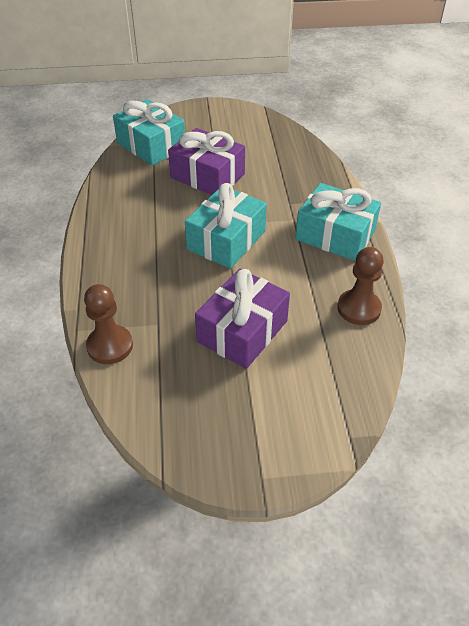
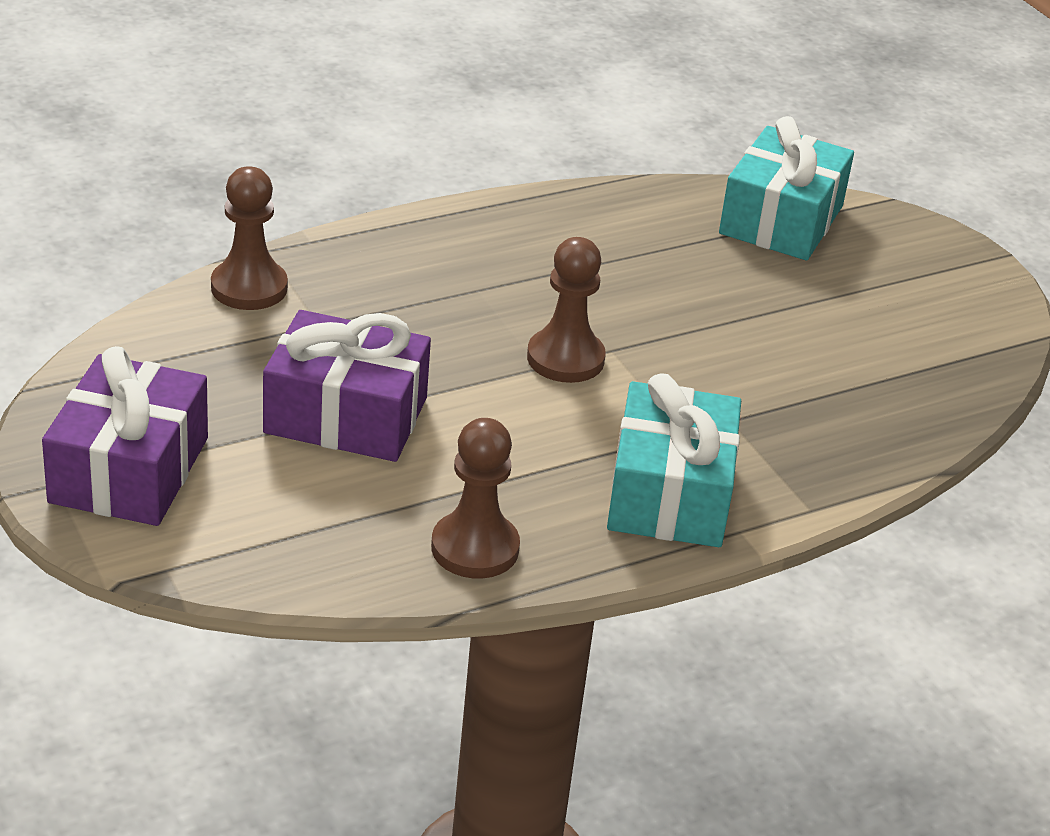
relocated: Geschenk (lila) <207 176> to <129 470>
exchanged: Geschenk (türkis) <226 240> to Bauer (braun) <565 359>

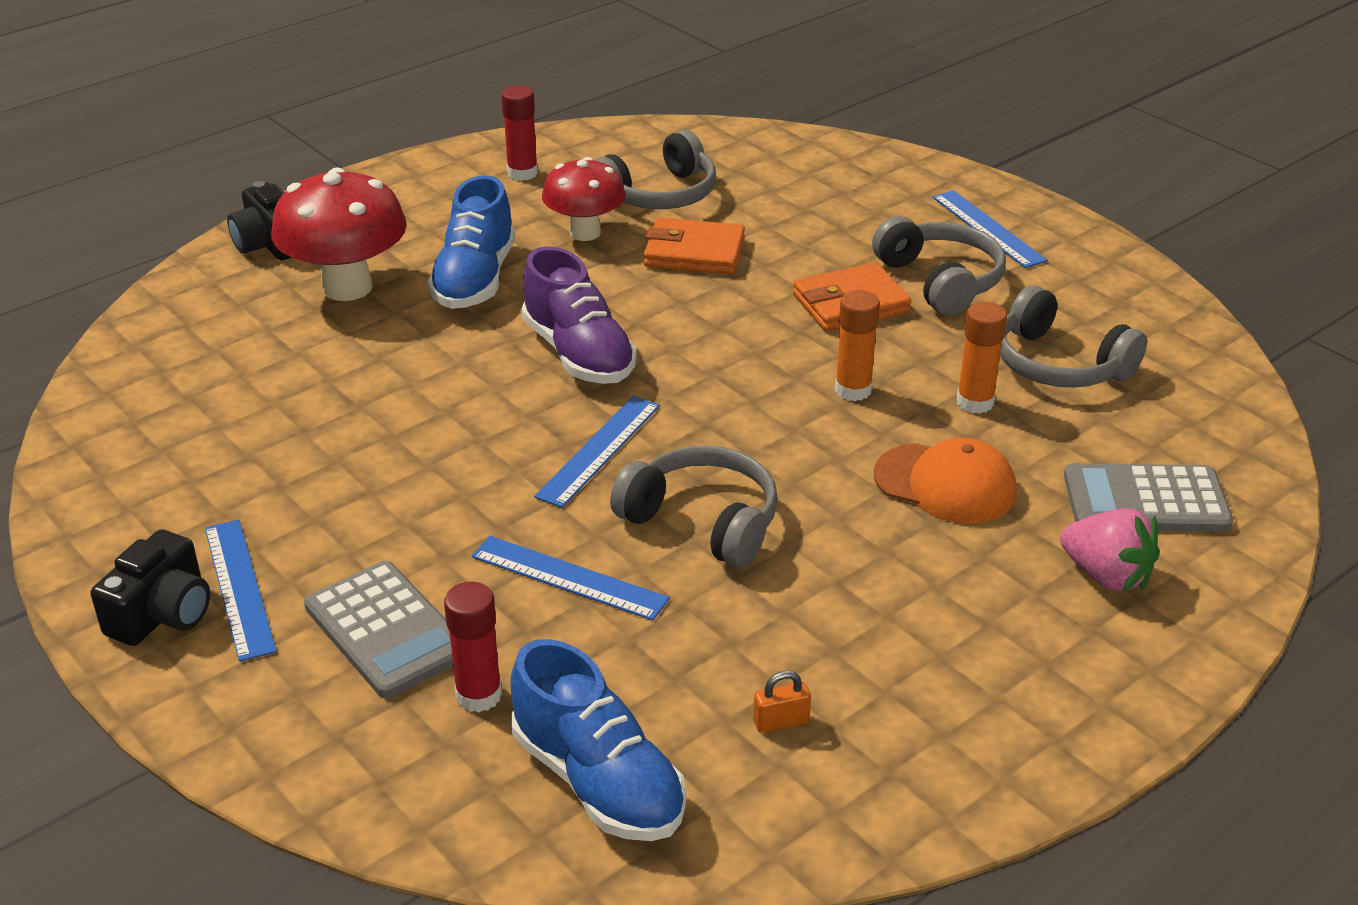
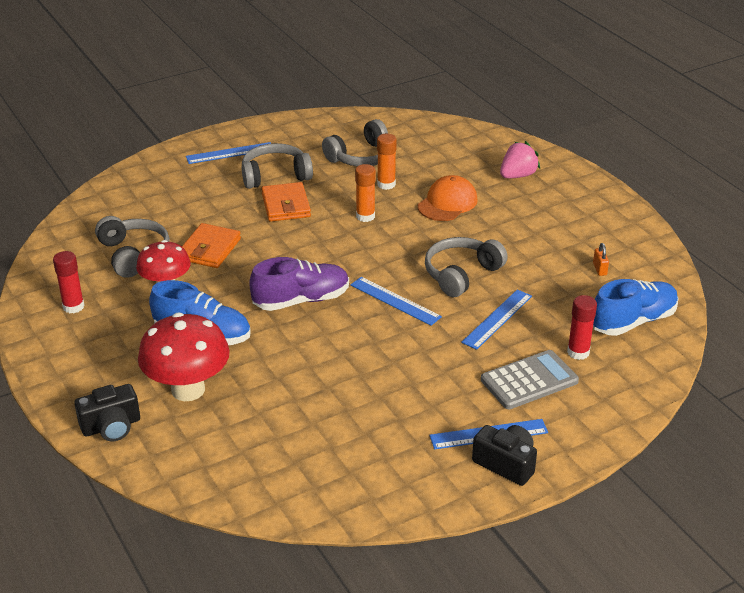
missing: Taschenrechner (grau) <1145 500>

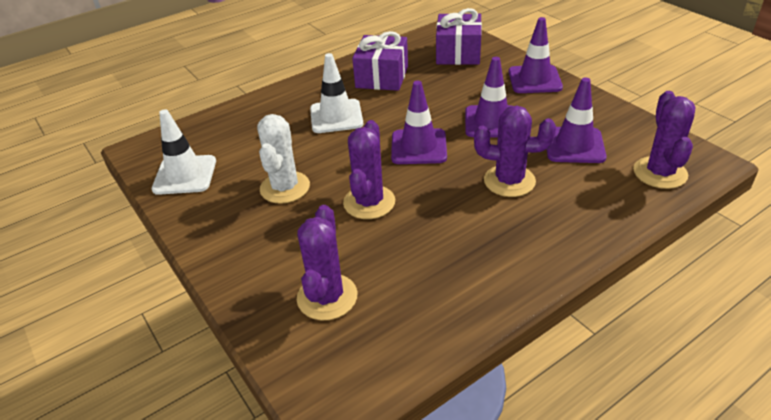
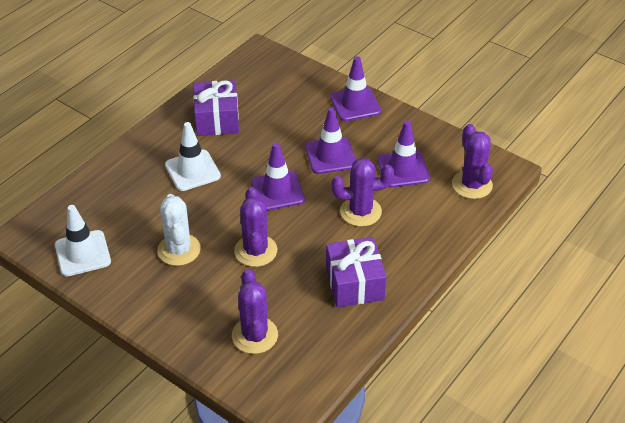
relocated: Geschenk (lila) <458 53> to <354 283>

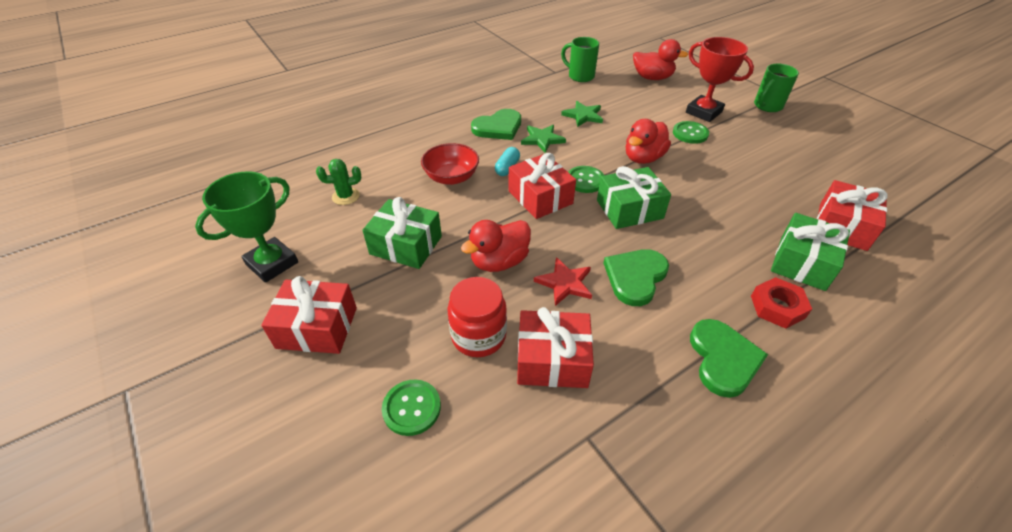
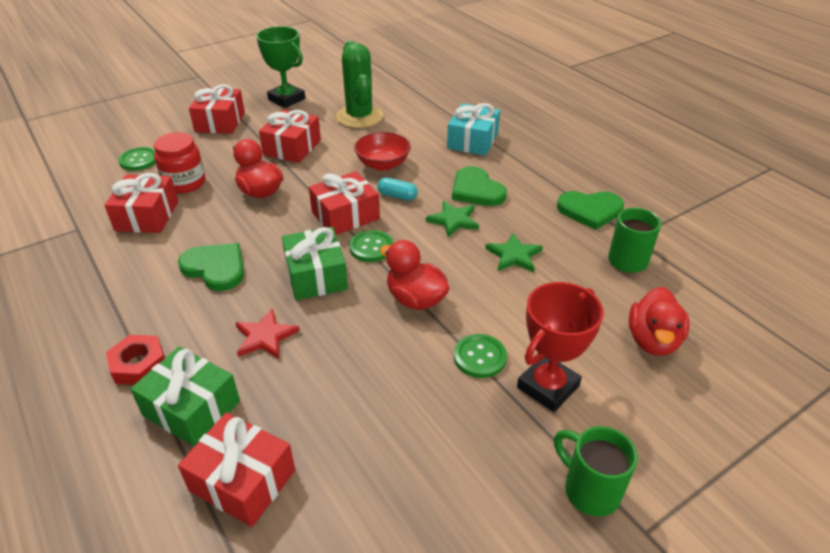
appeared: Geschenk (türkis) <472 141>
relocated: Stern (rot) <565 283> to <265 336>; Herz (grün) <723 359> to <590 210>
colour: Geschenk (grün) <406 245> to Geschenk (rot) <292 148>
size: Kaktus (grün) <346 196> = <359 117> x2.01

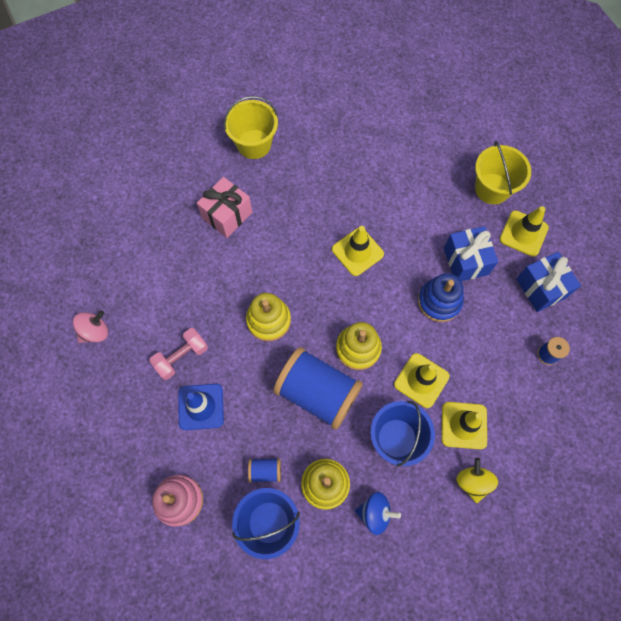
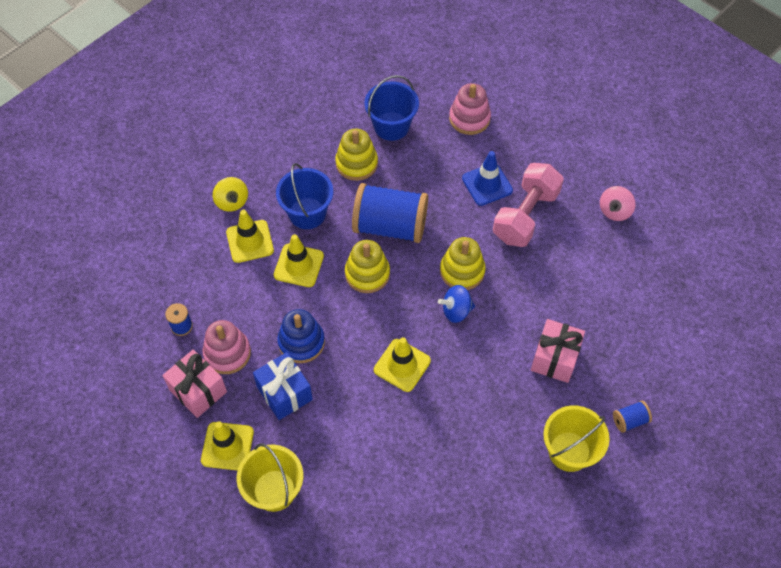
appeared: Stapelspielzeug (rosa) <227 353>
relocated: Garnrolle (blau) <265 471> to <629 420>; Kreisel (blau) <375 513> to <456 311>
colour: Geschenk (blau) <541 288> to Geschenk (rosa) <198 391>
size: Hantel (rosa) <181 357> = <525 216> x1.61

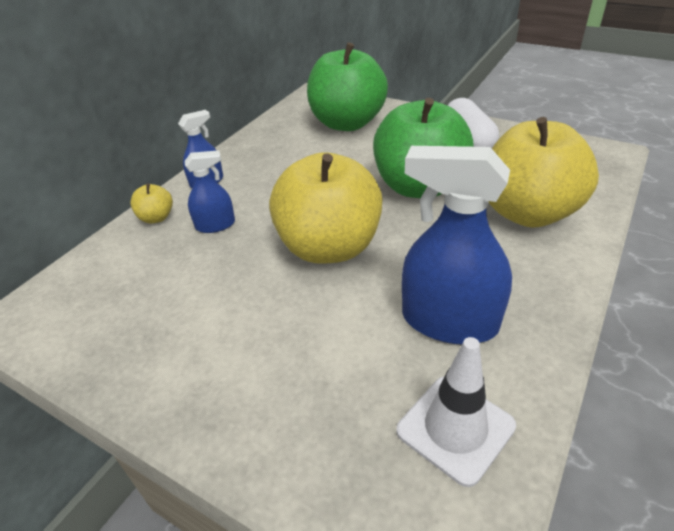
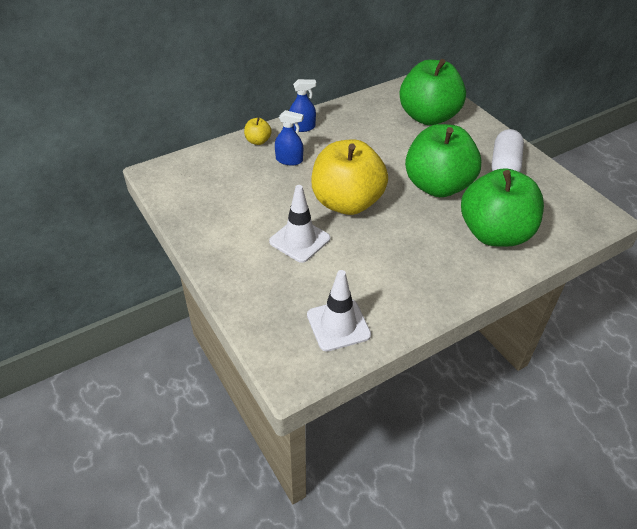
missing: Sprühflasche (blau) <449 321>
appeared: Leitkegel (weiß) <299 240>
colour: Apfel (gelb) <527 212> to Apfel (grün) <494 233>

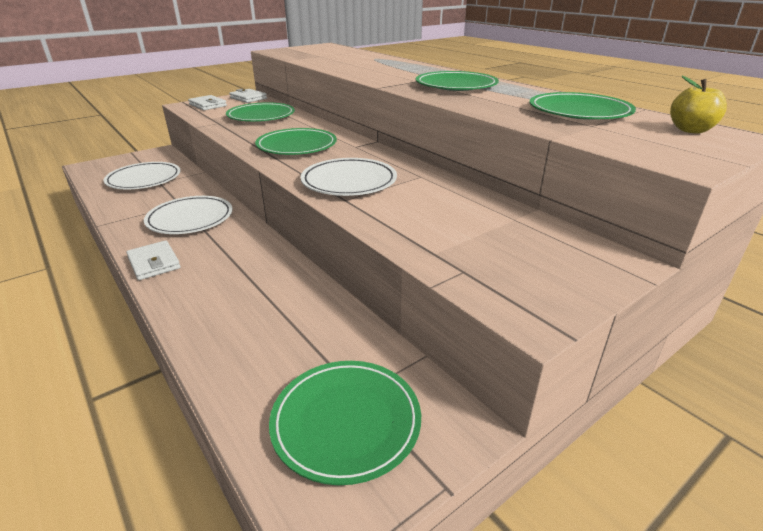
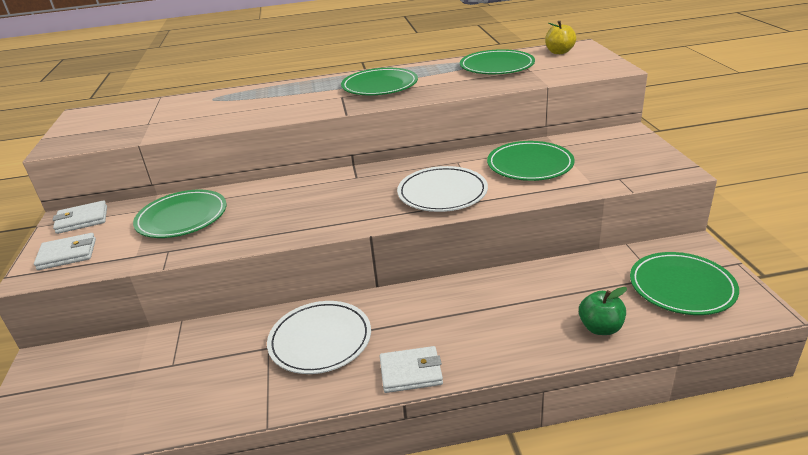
missing: Teller (weiß) <144 179>
appeared: Apfel (grün) <600 328>
relocated: Teller (grün) <296 146> to <530 165>

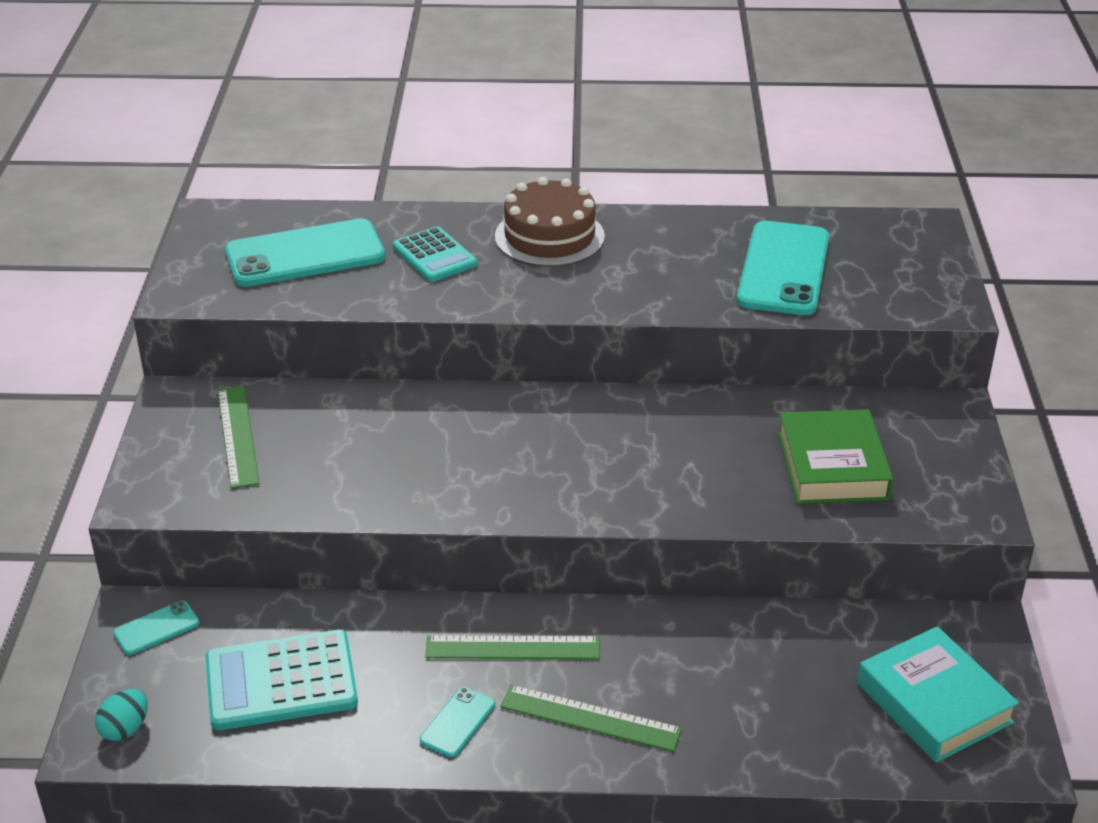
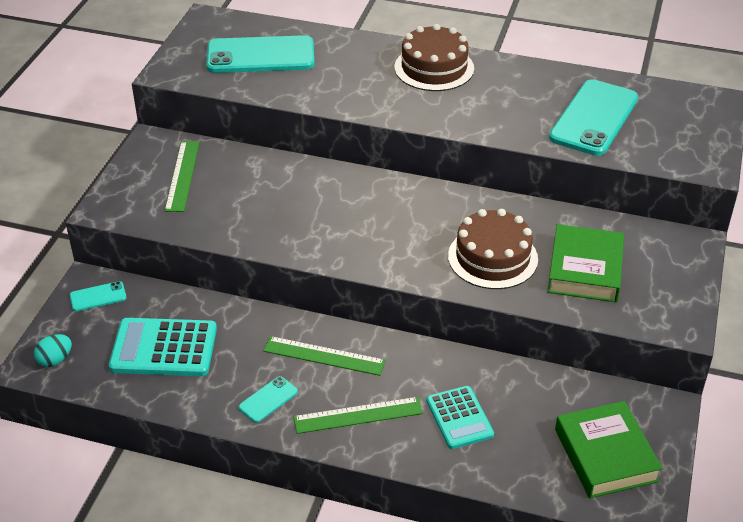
appeared: Kuchen (braun) <492 257>
relocated: Taschenrechner (türkis) <435 256> to <459 418>
colour: Buch (türkis) <934 702> to Buch (grün) <605 455>
spun: Lineal (grün) <590 718> = <358 415> 45 degrees counterclockwise

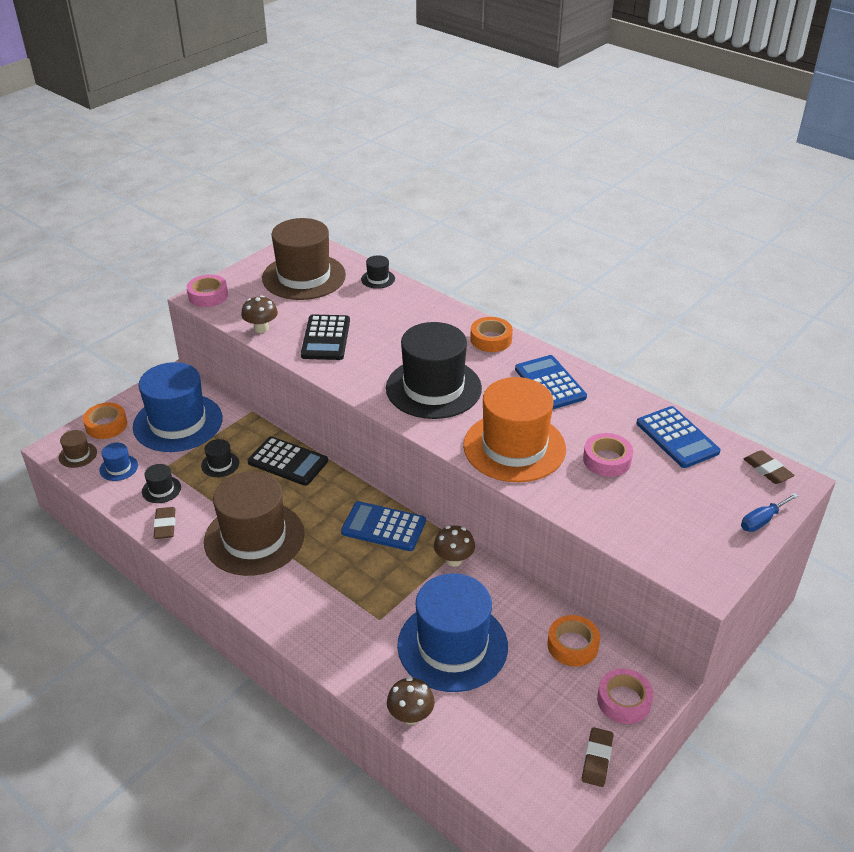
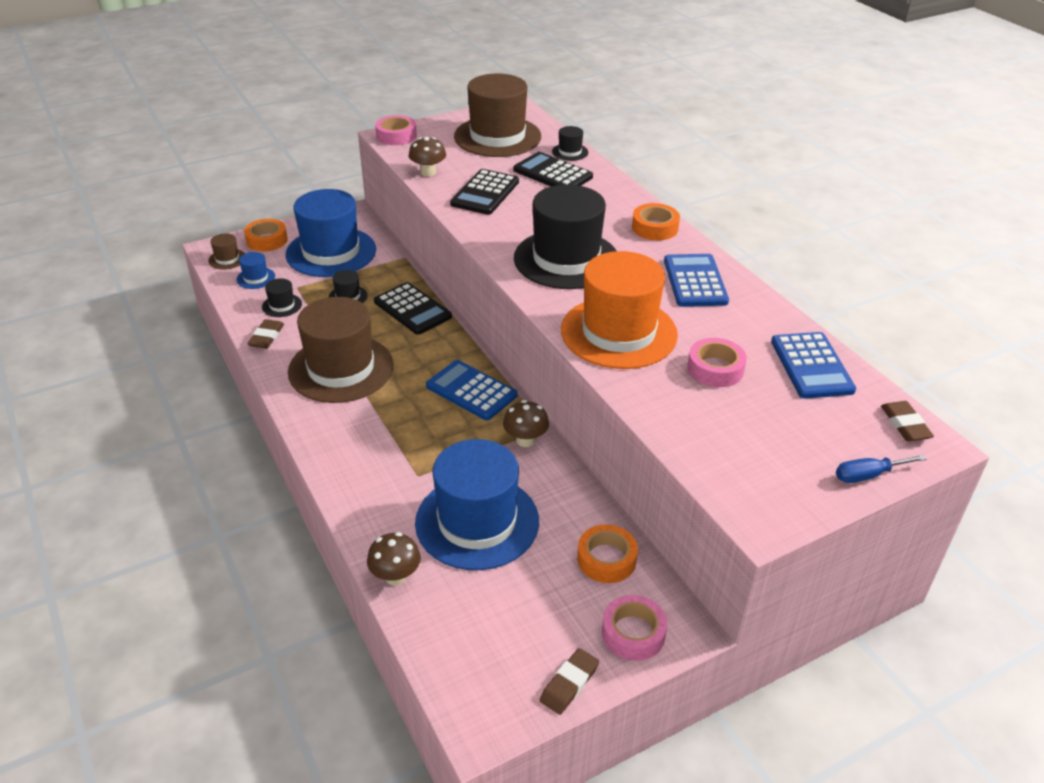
appeared: Taschenrechner (schwarz) <552 174>

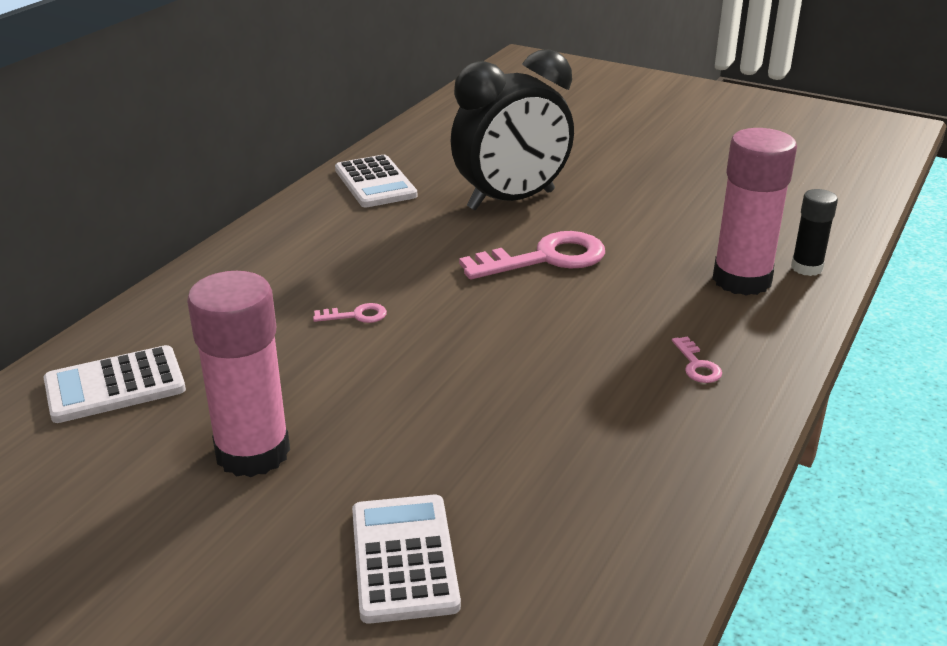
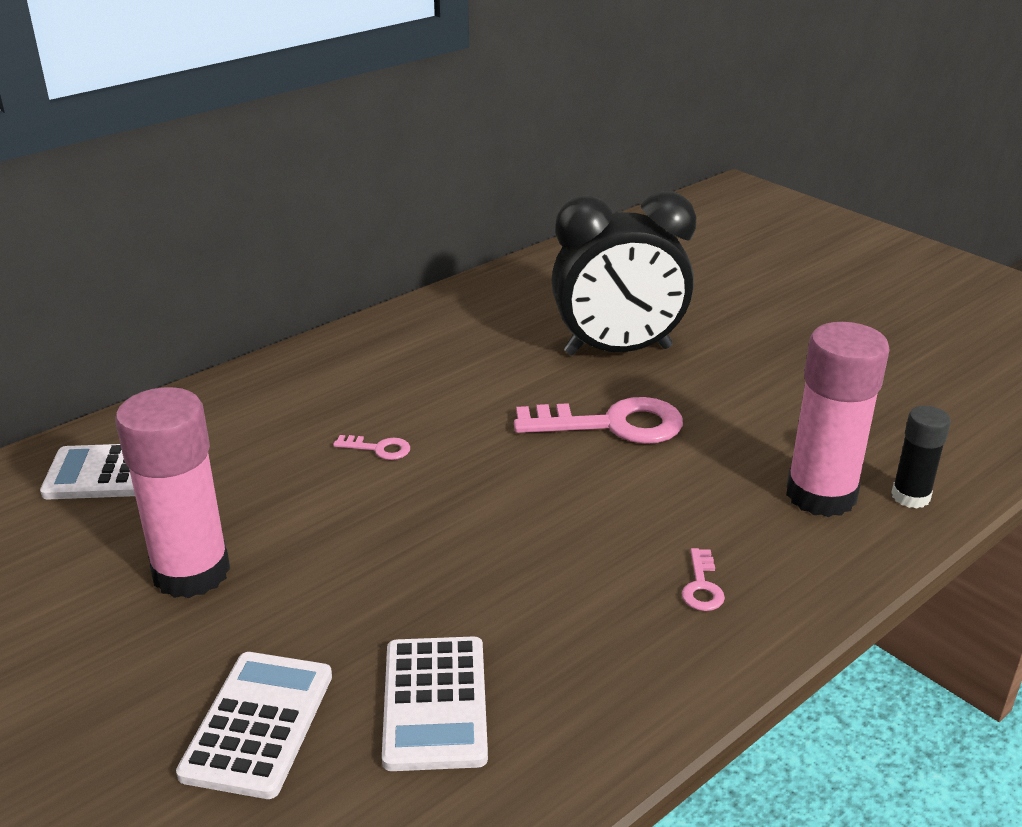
relocated: Taschenrechner (weiß) <375 183> to <435 703>

